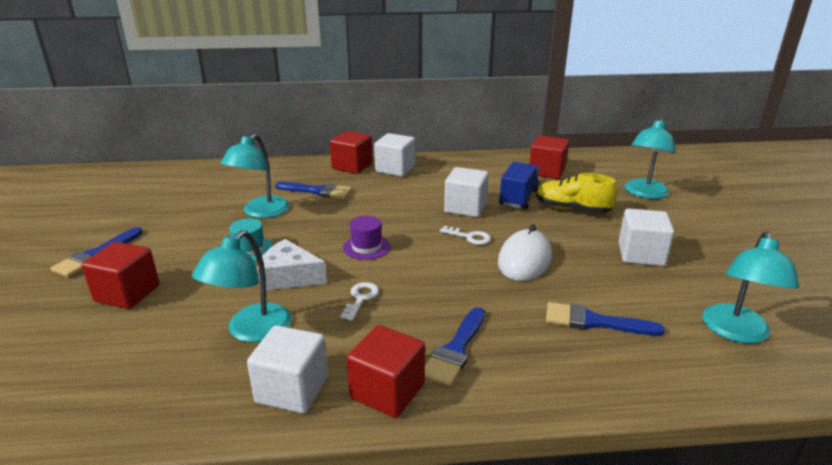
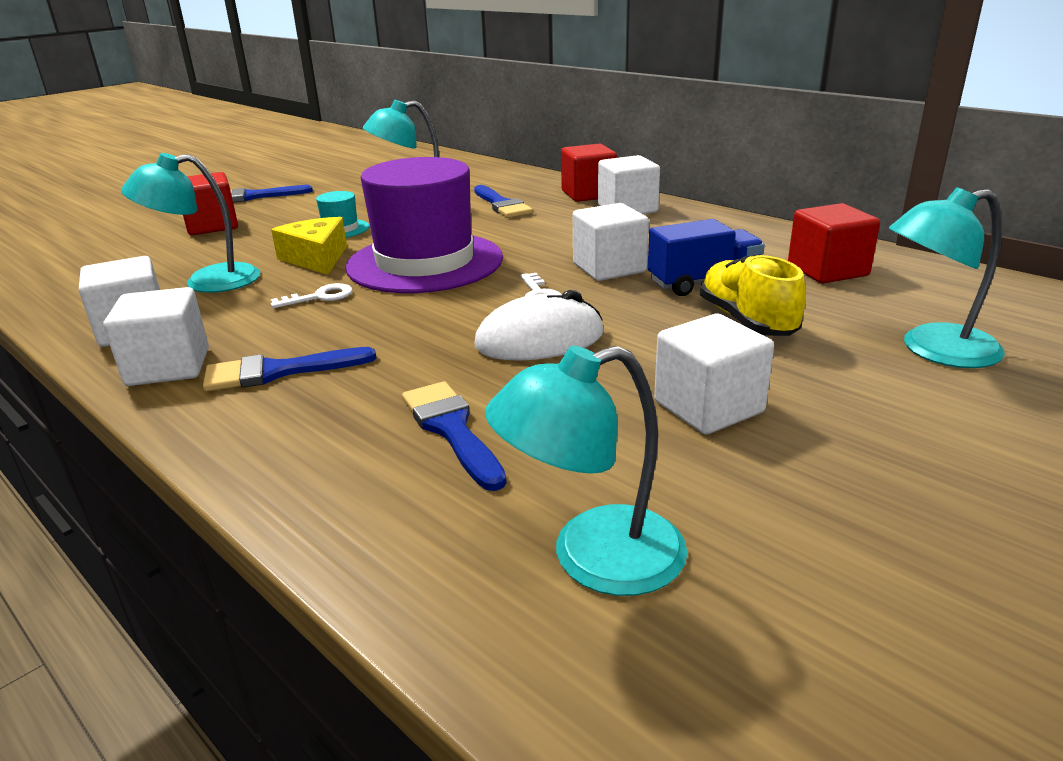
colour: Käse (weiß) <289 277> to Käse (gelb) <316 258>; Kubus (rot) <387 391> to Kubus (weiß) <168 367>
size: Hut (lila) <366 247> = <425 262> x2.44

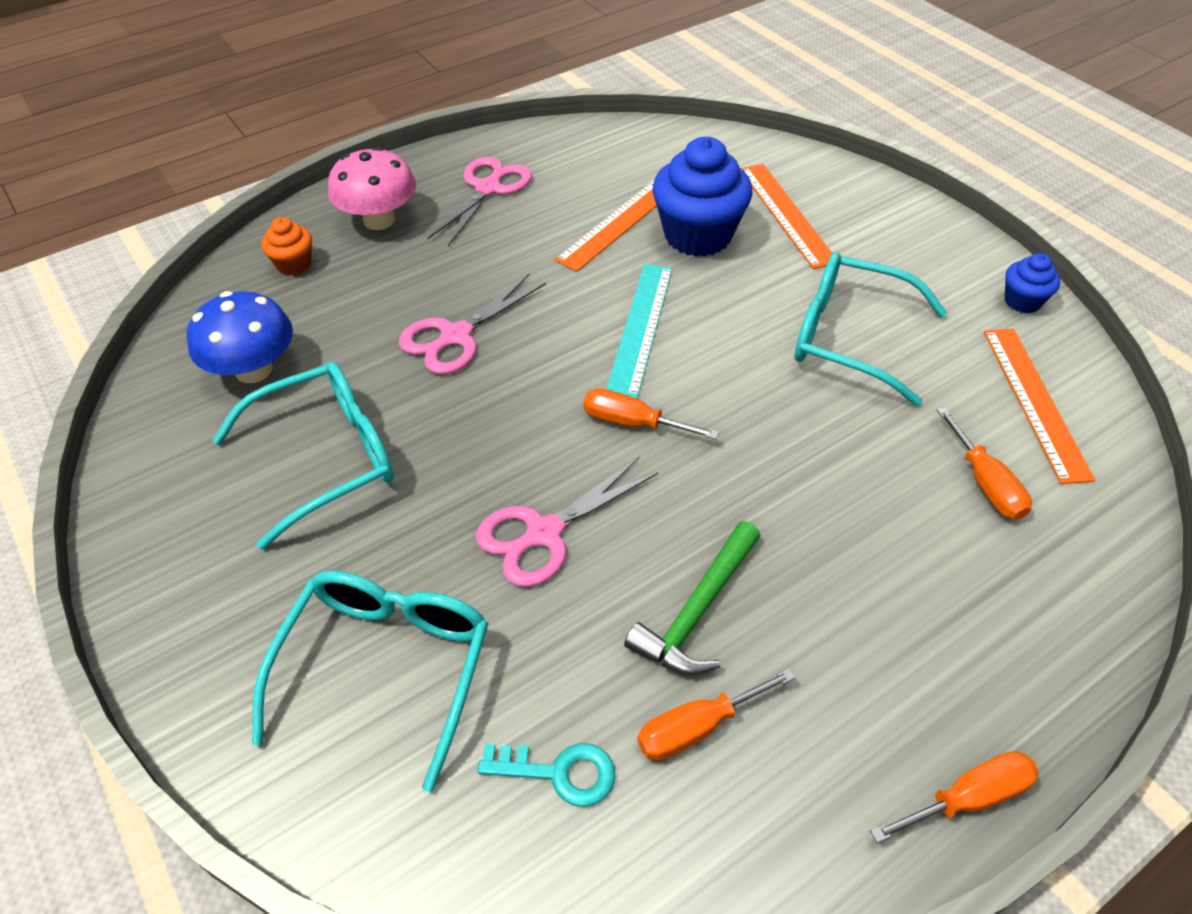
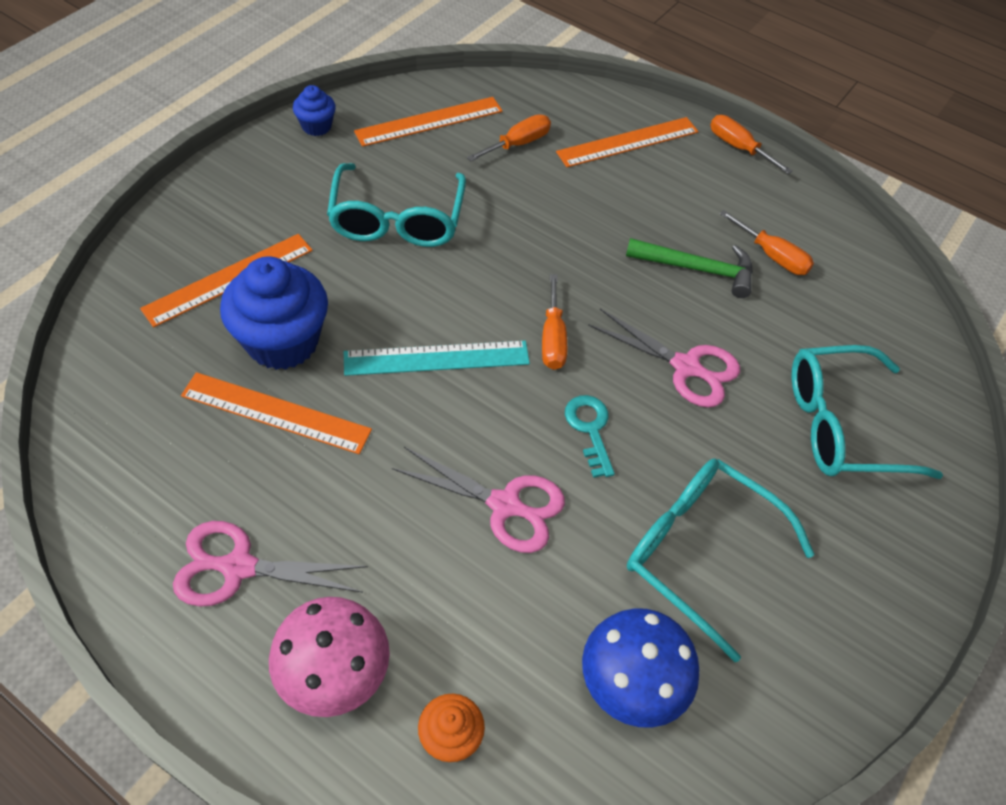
appeared: Lineal (orange) <628 142>
relocated: Schlüssel (türkis) <558 772> to <590 430>

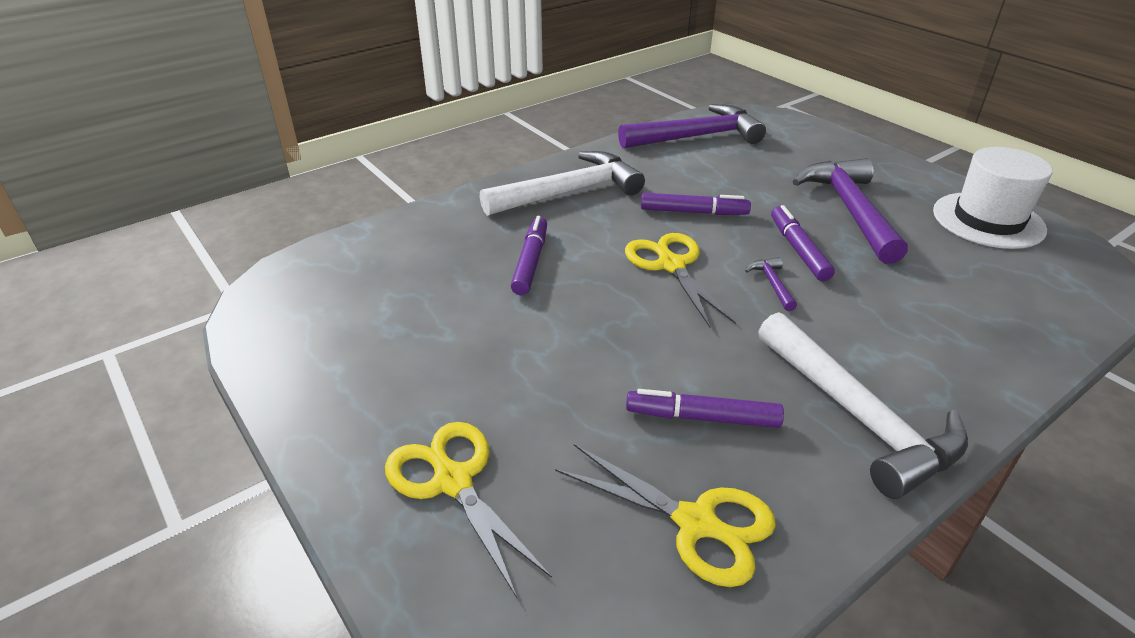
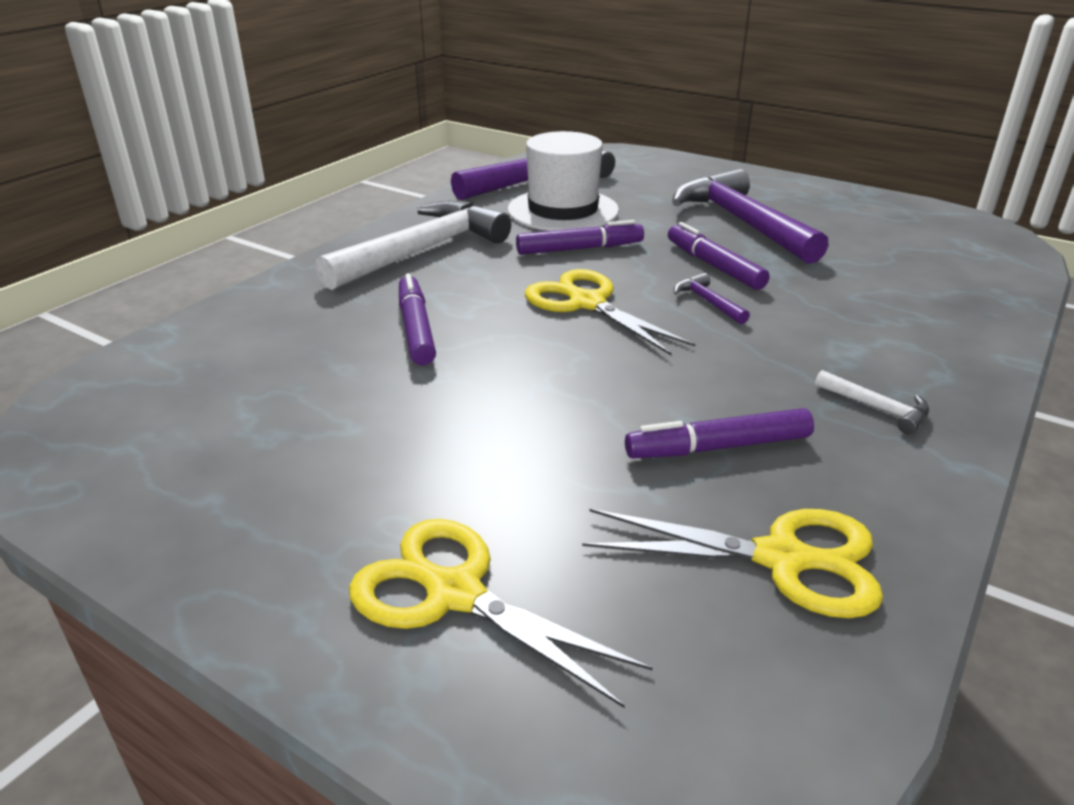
relocated: Hut (weiß) <988 220> to <563 210>
size: Hammer (weiß) <857 416> = <877 408> x0.41

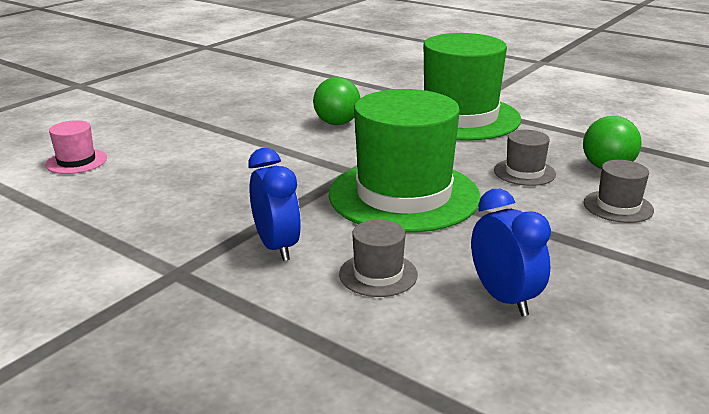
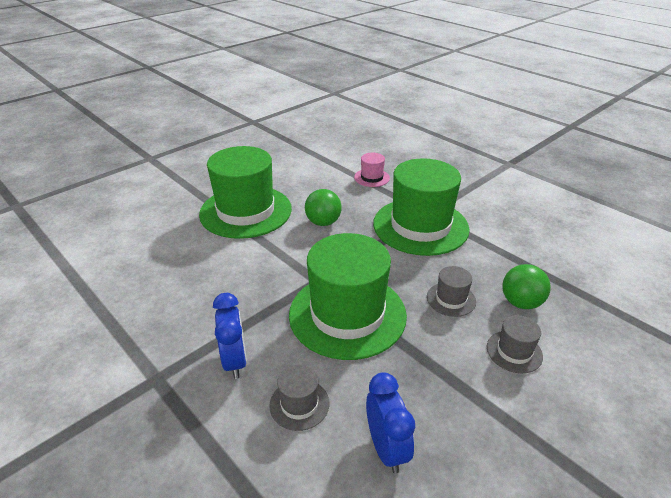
appeared: Hut (grün) <246 211>
relocated: Hut (rosa) <76 161> to <372 178>

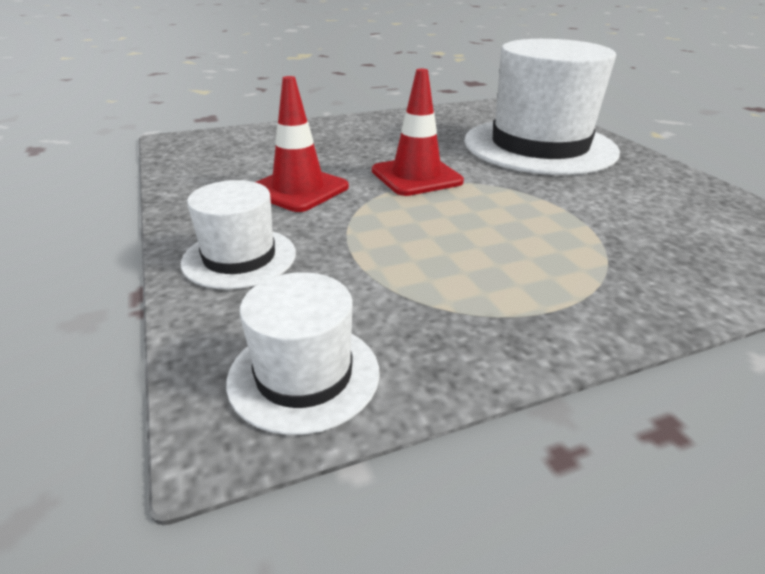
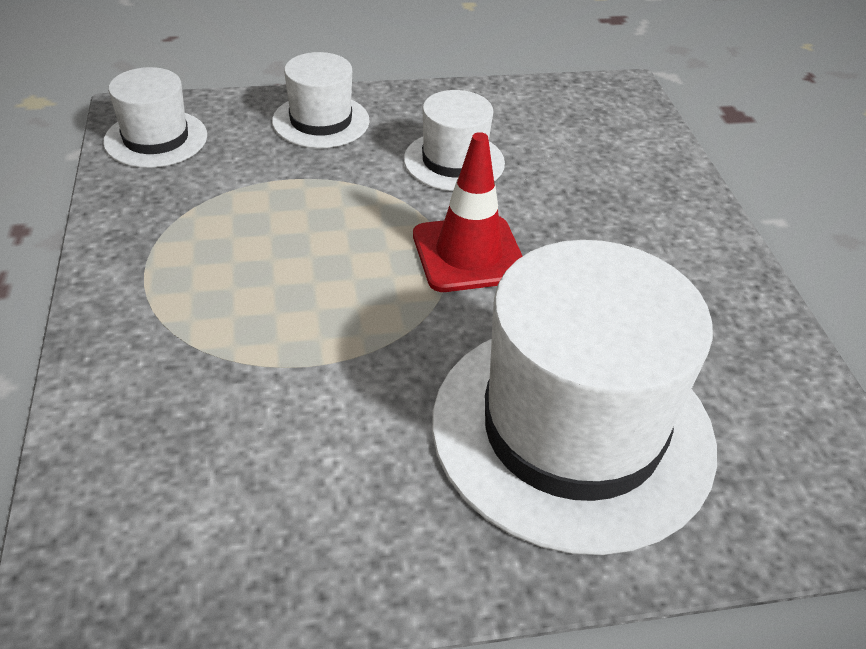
exchanged: Leitkegel (rot) <298 189> to Hut (weiß) <454 161>

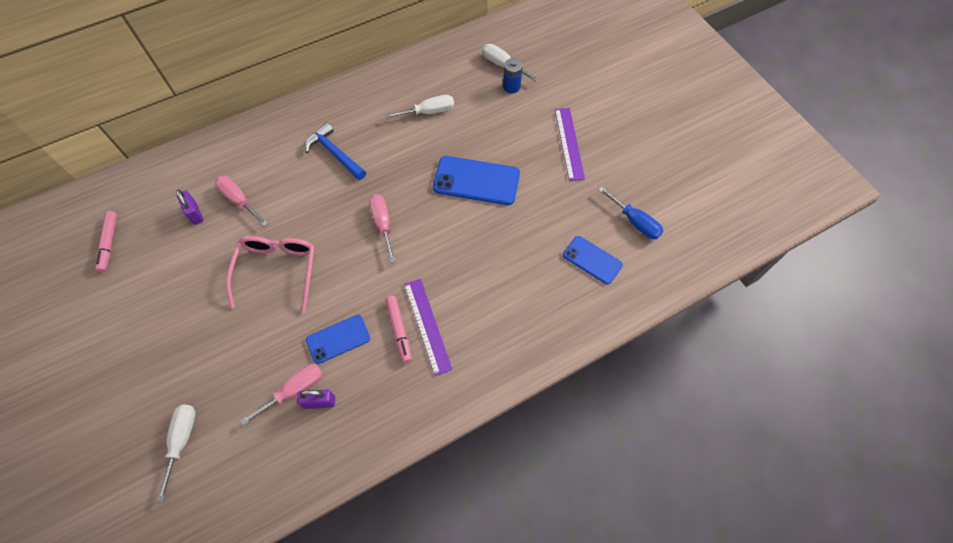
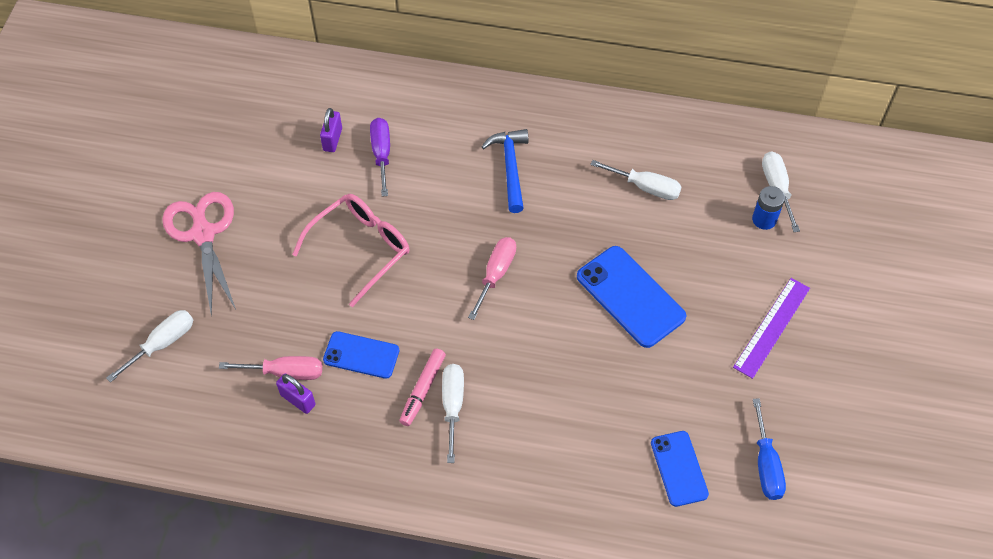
missing: Filzstift (rosa) <109 243>
appeared: Schere (rosa) <203 233>
exchanged: Lineal (lila) <427 325> to Schraubenzieher (weiß) <453 405>
colour: Schraubenzieher (rosa) <239 200> to Schraubenzieher (lila) <381 154>

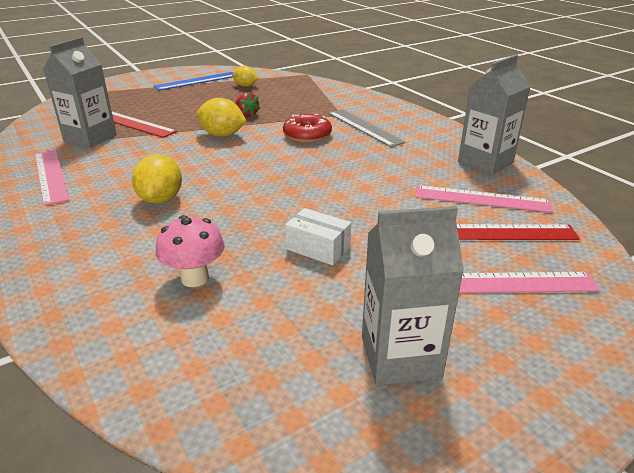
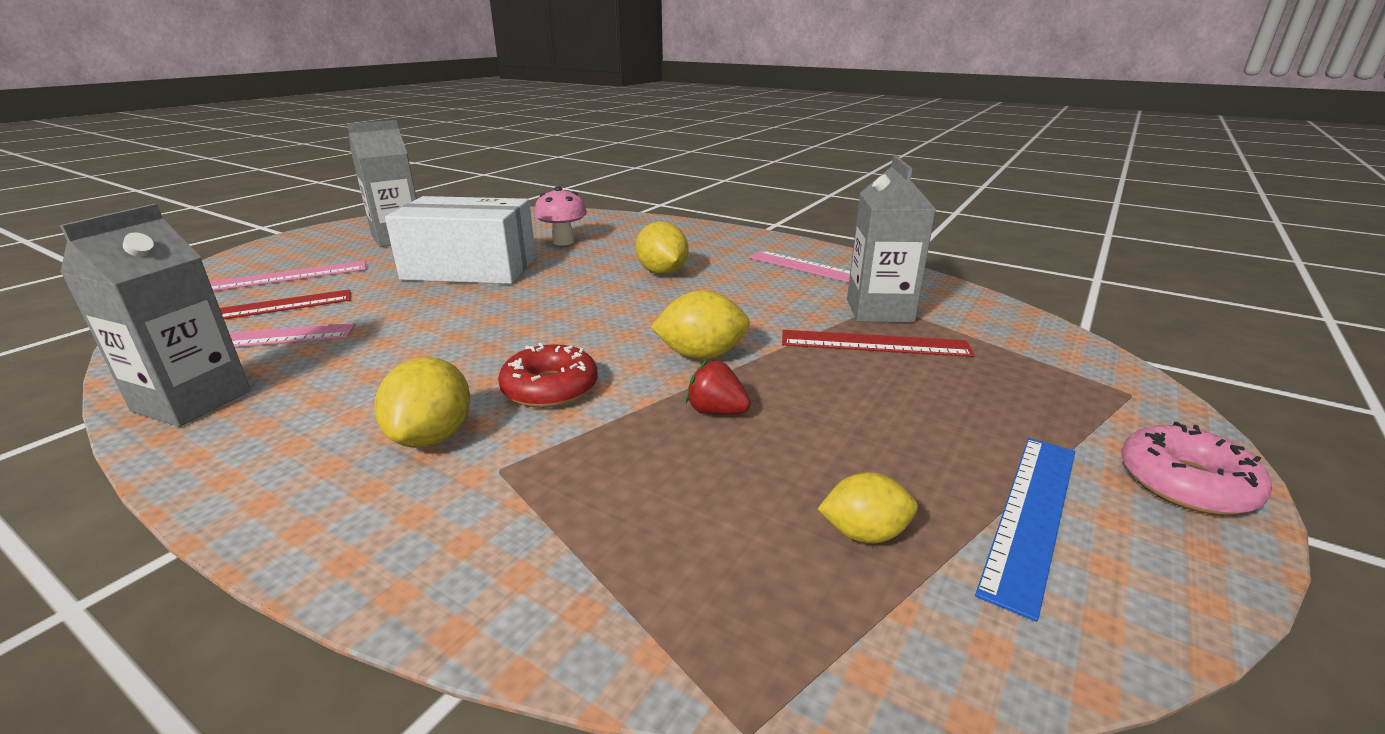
appeared: Donut (rosa) <1185 483>
exchanged: Lineal (grau) <364 127> to Zitrone (gelb) <432 437>
size: Schachtel (weiß) <318 248> = <470 268> x2.21

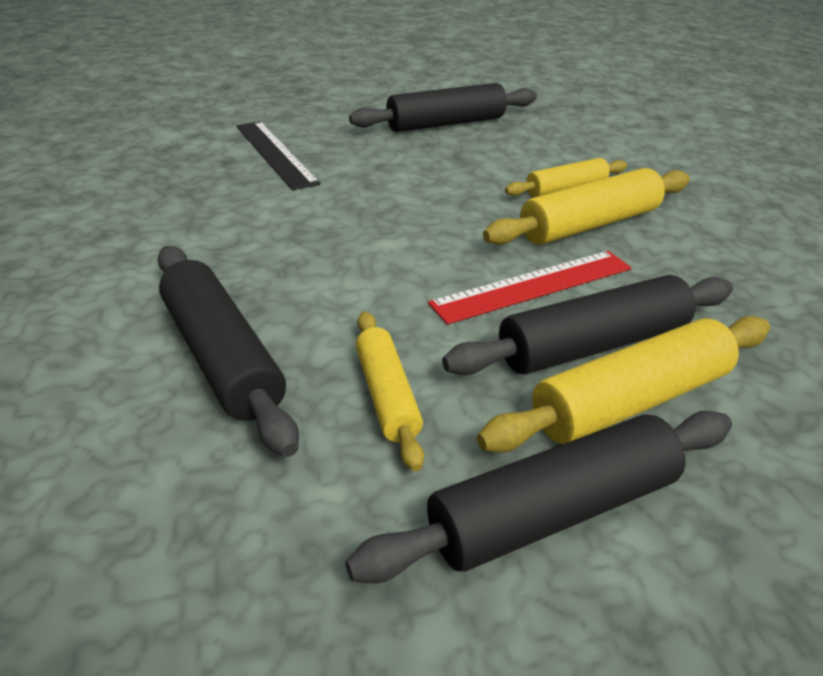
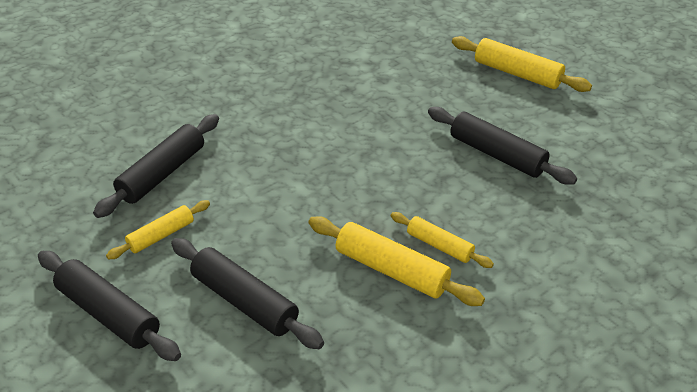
missing: Lineal (schwarz) <275 153>; Lineal (rot) <533 286>
relocated: Nudelholz (gelb) <630 400> to <517 73>

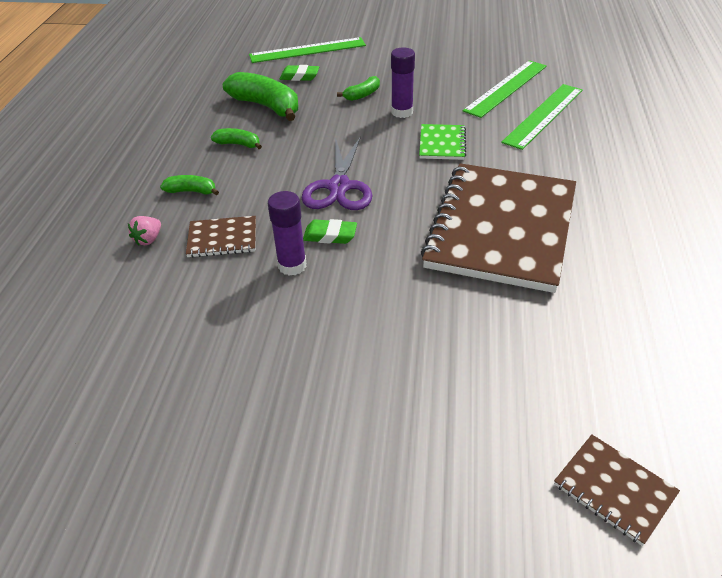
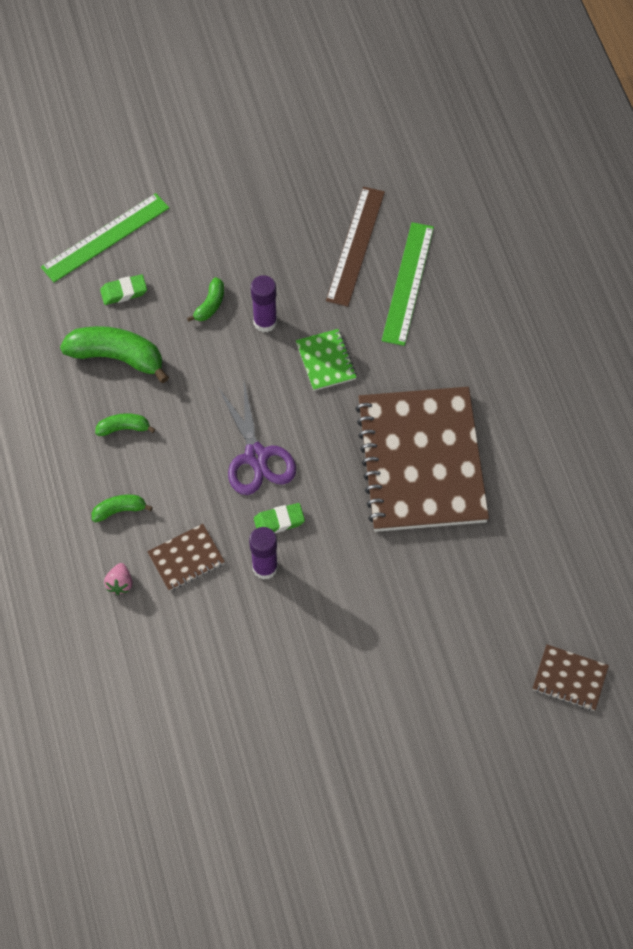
colour: Lineal (grün) <506 88> to Lineal (braun) <355 245>

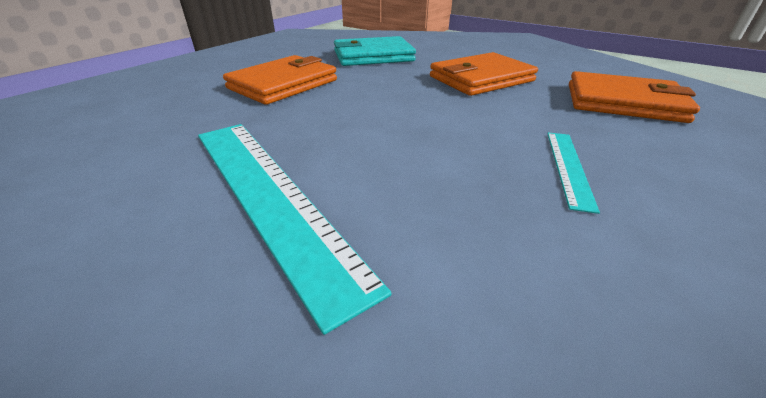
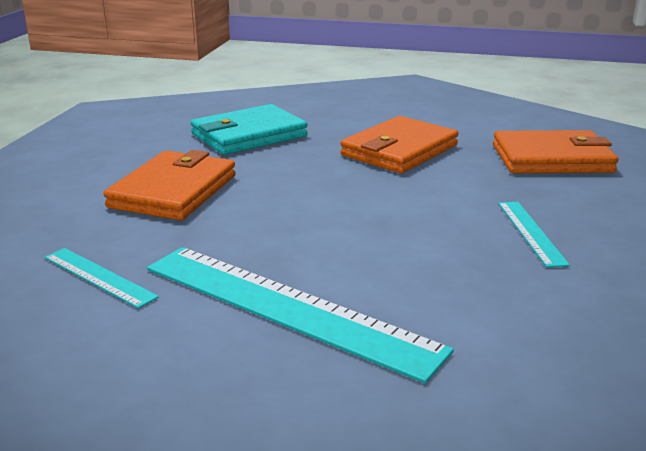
appeared: Lineal (türkis) <98 277>

